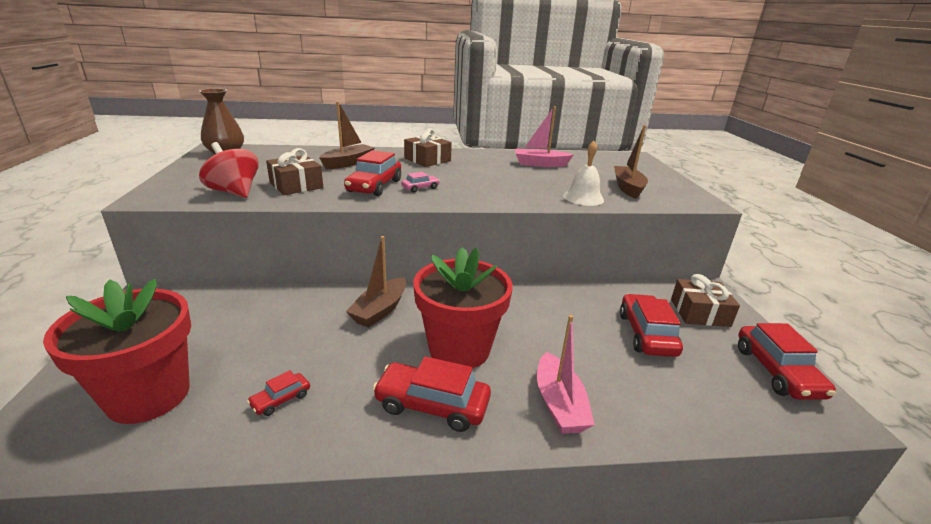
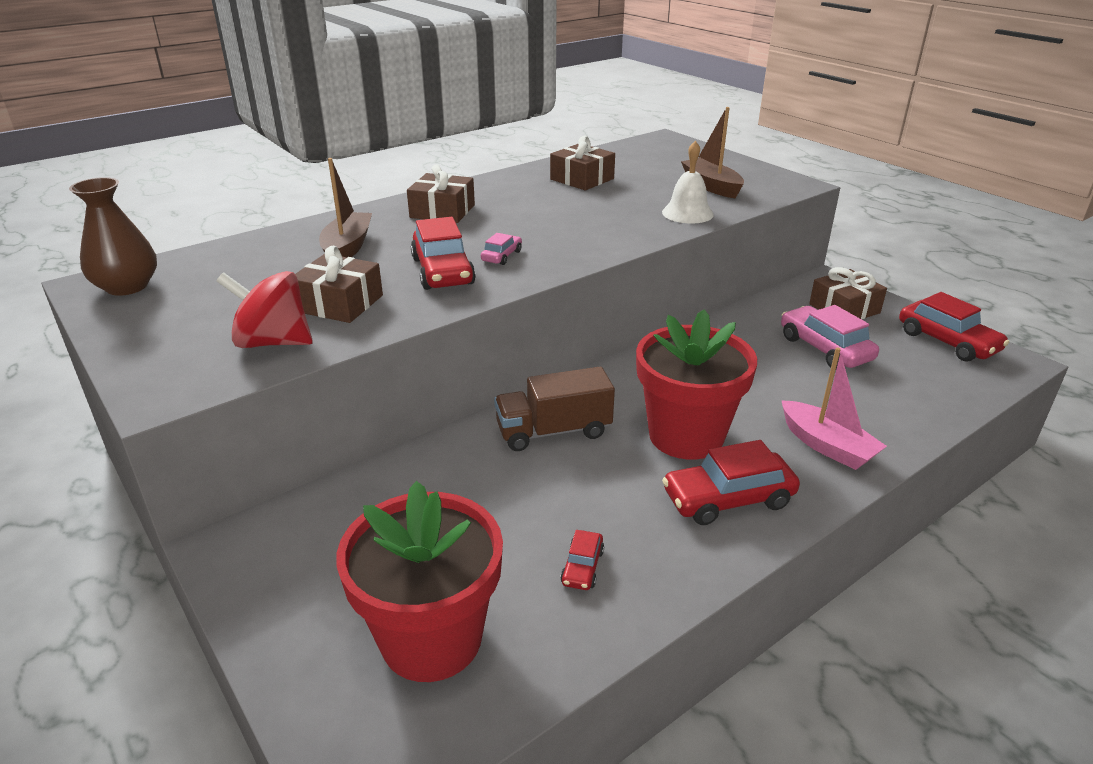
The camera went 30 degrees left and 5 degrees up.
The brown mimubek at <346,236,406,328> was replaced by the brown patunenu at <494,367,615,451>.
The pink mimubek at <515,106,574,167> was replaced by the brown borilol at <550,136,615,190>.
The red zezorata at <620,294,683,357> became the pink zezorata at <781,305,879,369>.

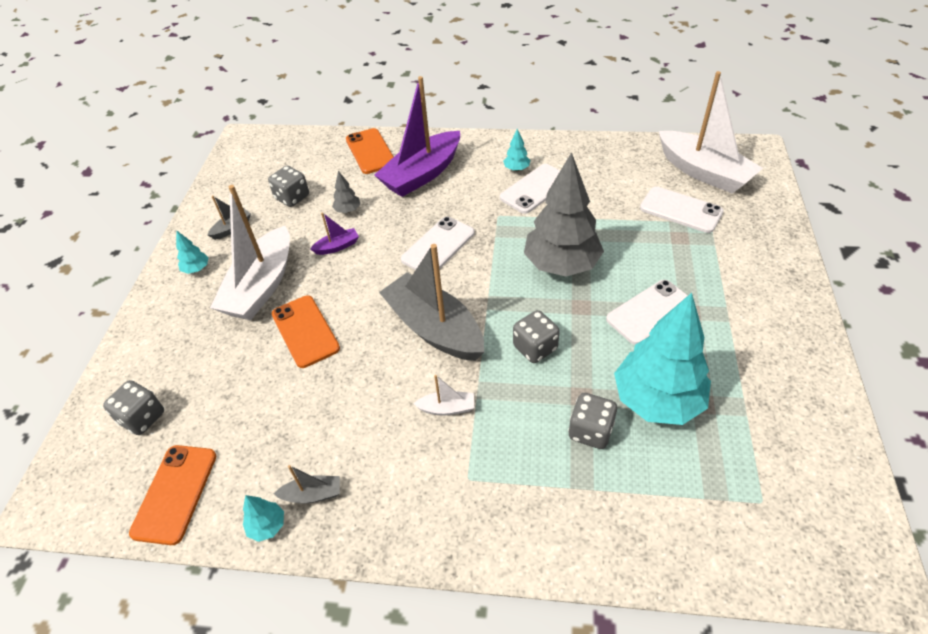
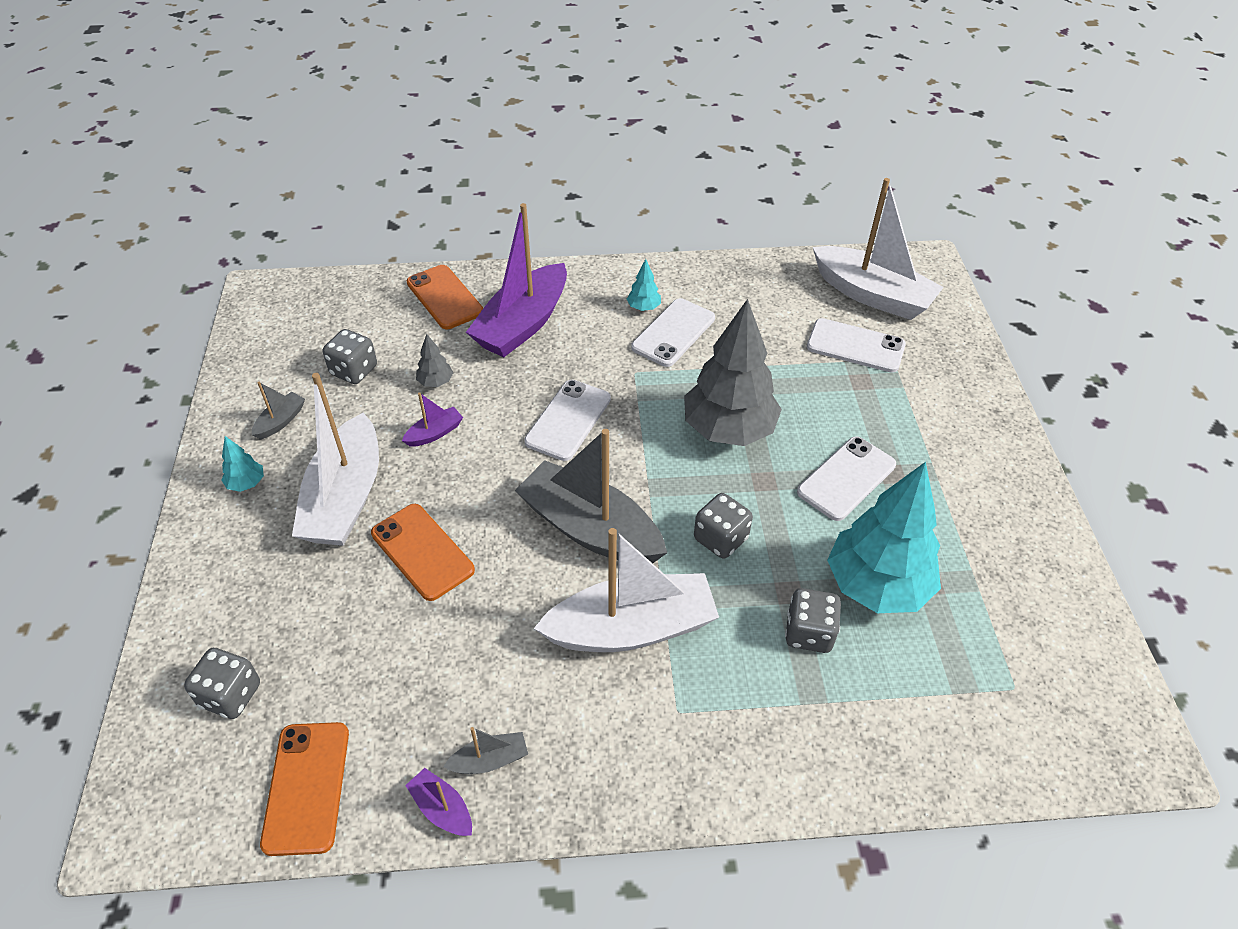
The camera went 15 degrees left and 0 degrees up.
The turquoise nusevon at <243,495,284,542> was replaced by the purple mimubek at <405,768,472,836>.
The white mimubek at <414,375,474,416> changed to 2.36 times the size.

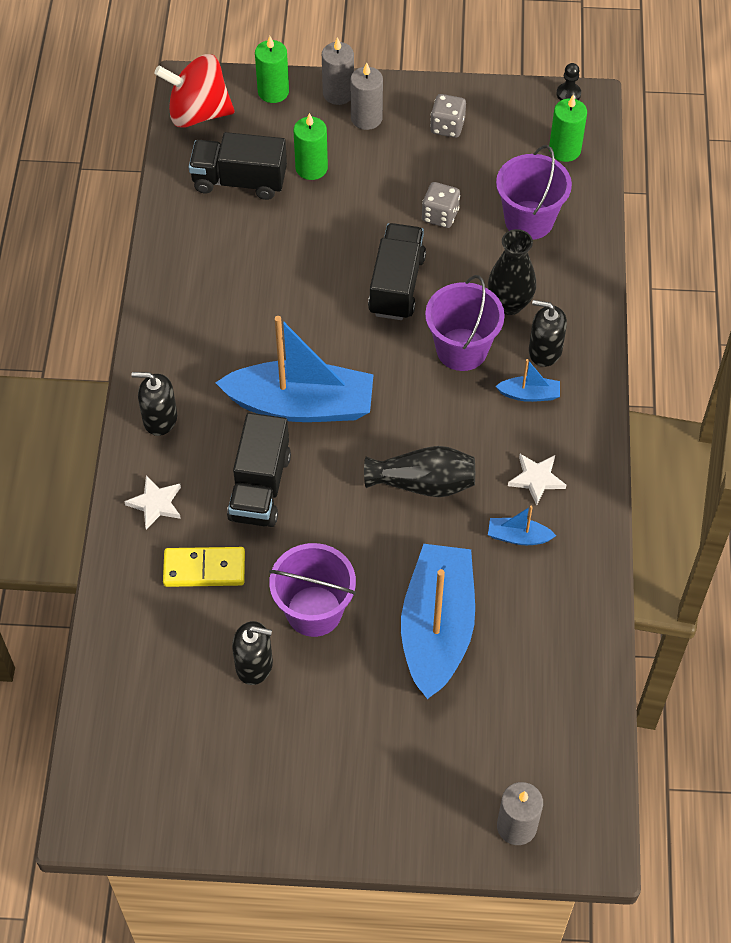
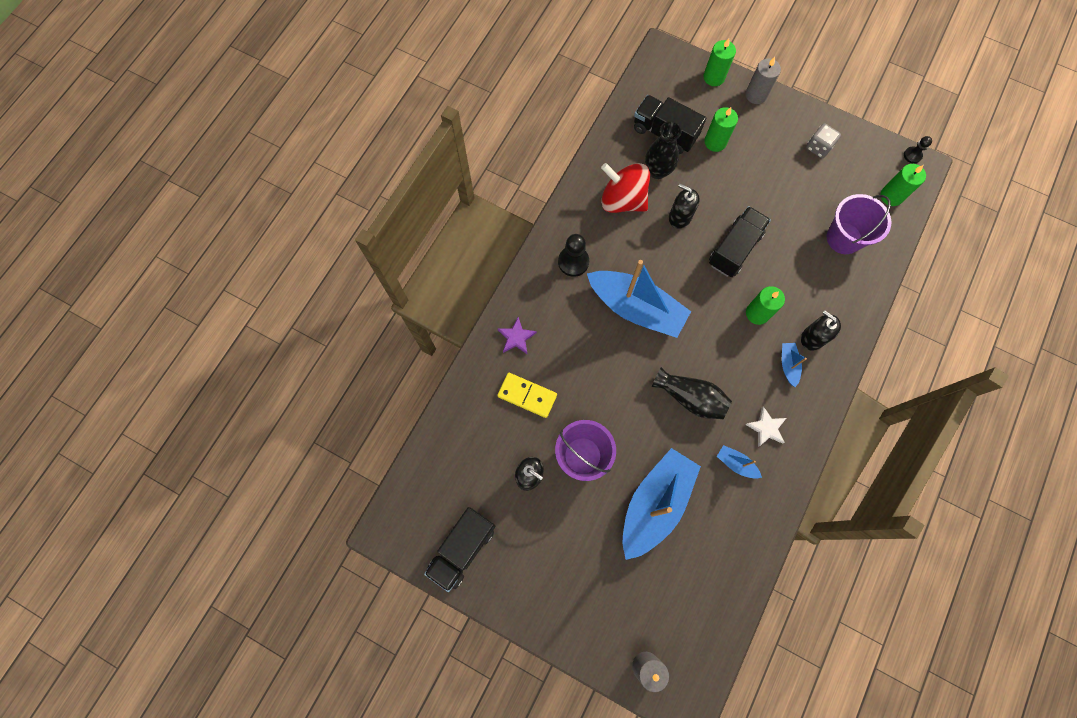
The camera went 25 degrees right and 15 degrees up.
The black patunenu moved from <227,413,291,527> to <424,507,496,592>.
The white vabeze at <124,476,181,530> became the purple vabeze at <498,317,537,354>.
The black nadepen at <558,234,589,277> appeared.
The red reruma moved from <155,54,235,128> to <601,163,650,213>.
The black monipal moved from <488,229,536,315> to <645,121,682,179>.
The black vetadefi moved from <131,372,177,436> to <669,184,700,229>.
The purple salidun at <425,275,505,371> was replaced by the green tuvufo at <746,286,785,325>.
The blue mimubek at <496,359,560,402> turned 120 degrees counterclockwise.
The grey tuvufo at <350,63,383,130> disappeared.
The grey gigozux at <422,182,460,228> disappeared.

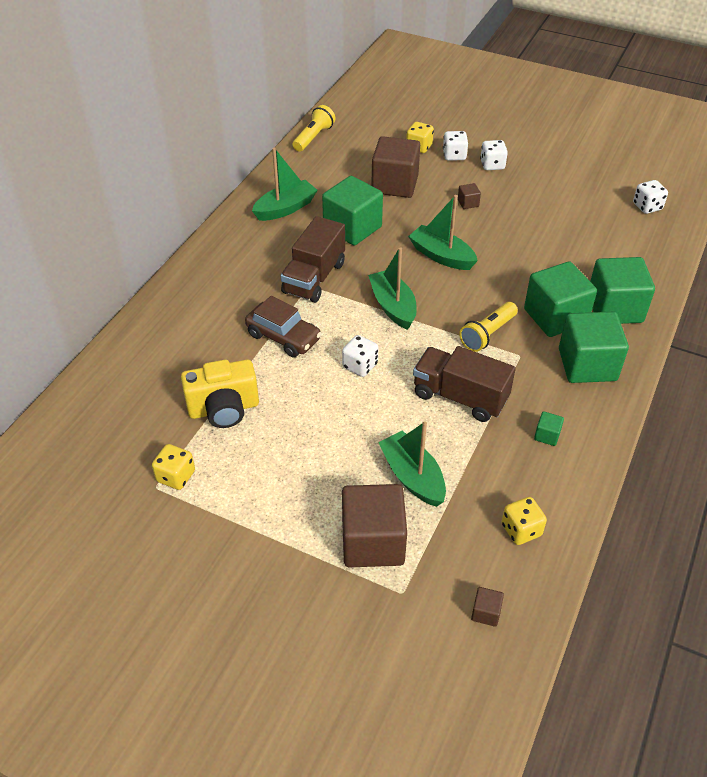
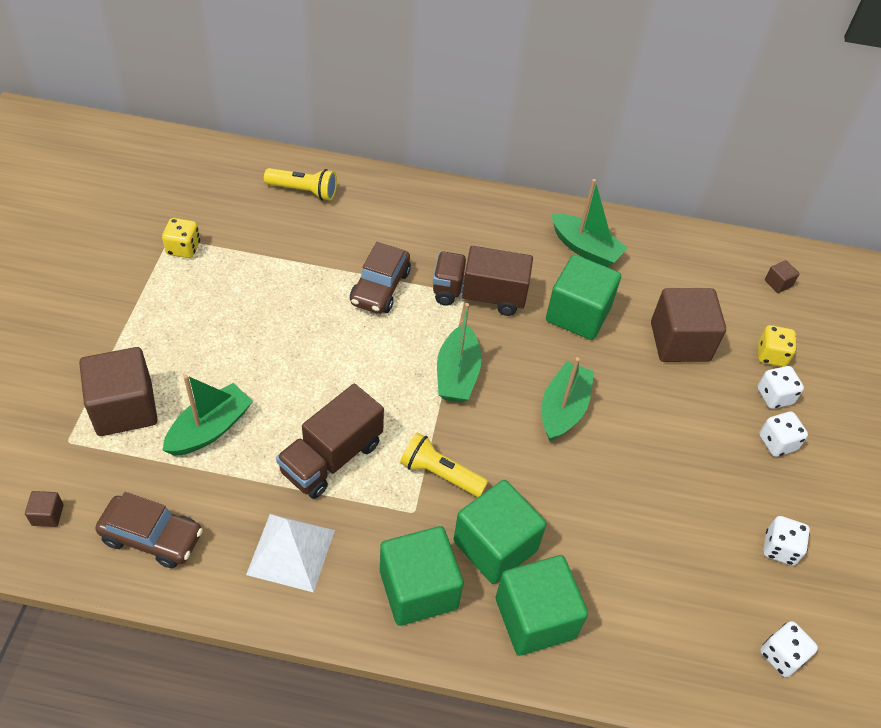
The camera went 70 degrees right and 5 degrees up.
The yellow gigozux at <501,497,547,545> was replaced by the brown zezorata at <95,492,203,568>.
The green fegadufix at <534,411,564,446> was replaced by the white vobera at <246,514,335,593>.
The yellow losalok moved from <293,105,335,152> to <264,168,337,201>.
The brown patunenu at <413,346,516,422> turned 150 degrees counterclockwise.
The green mimubek at <368,247,417,330> turned 135 degrees clockwise.
The white gigozux moved from <342,335,378,377> to <763,516,810,566>.
The brown fegadufix moved from <458,183,481,209> to <765,260,800,293>.
The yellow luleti at <181,360,259,428> disappeared.

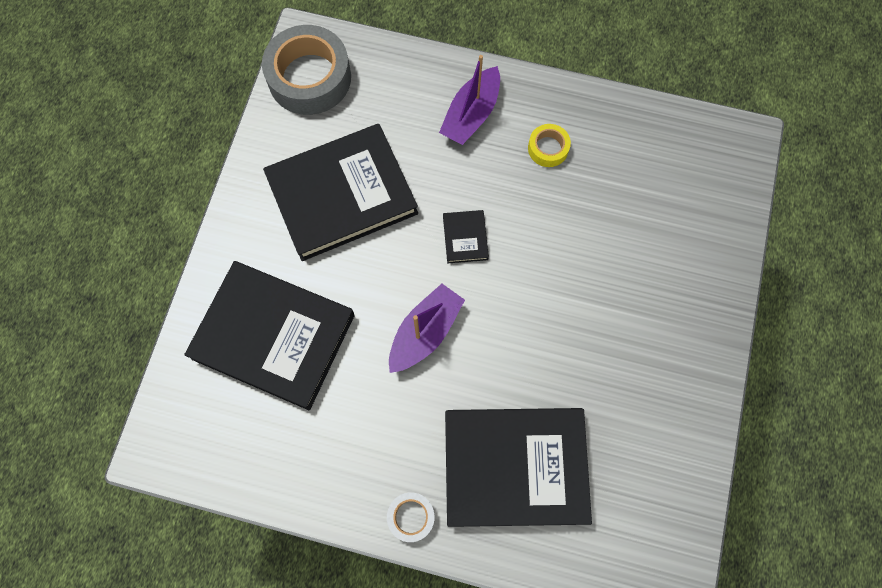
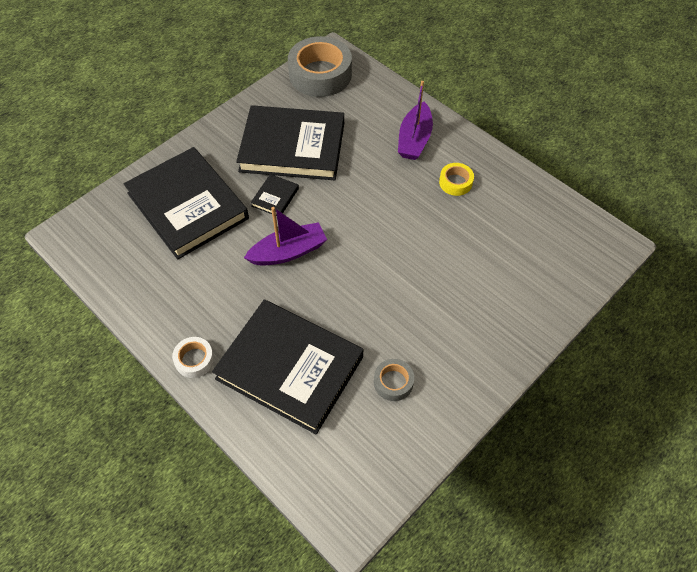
The camera went 30 degrees right and 15 degrees down.
The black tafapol moved from <443,210,489,263> to <251,174,299,216>.
The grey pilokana at <374,359,414,401> appeared.
The purple mimubek at <439,55,500,145> turned 45 degrees counterclockwise.

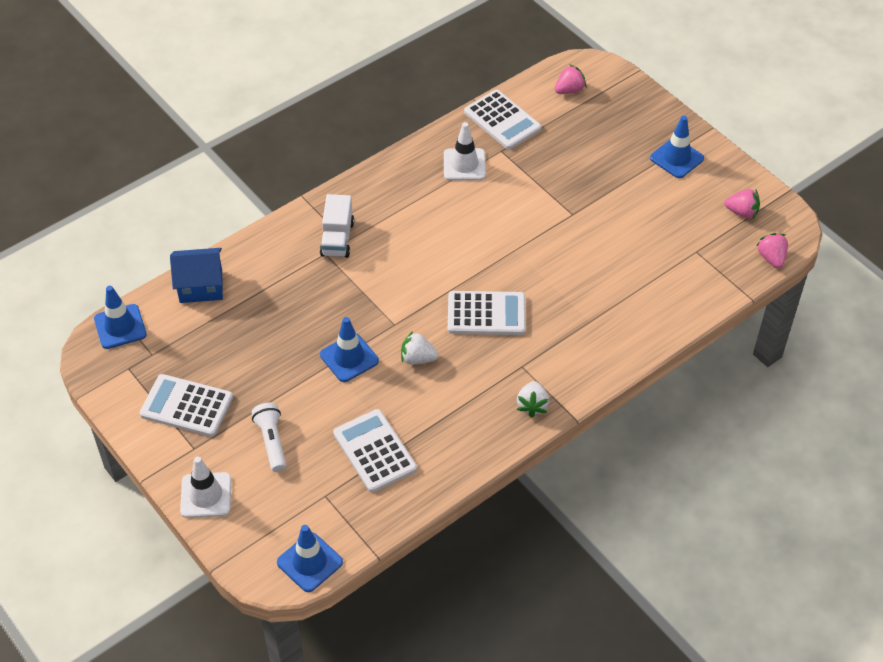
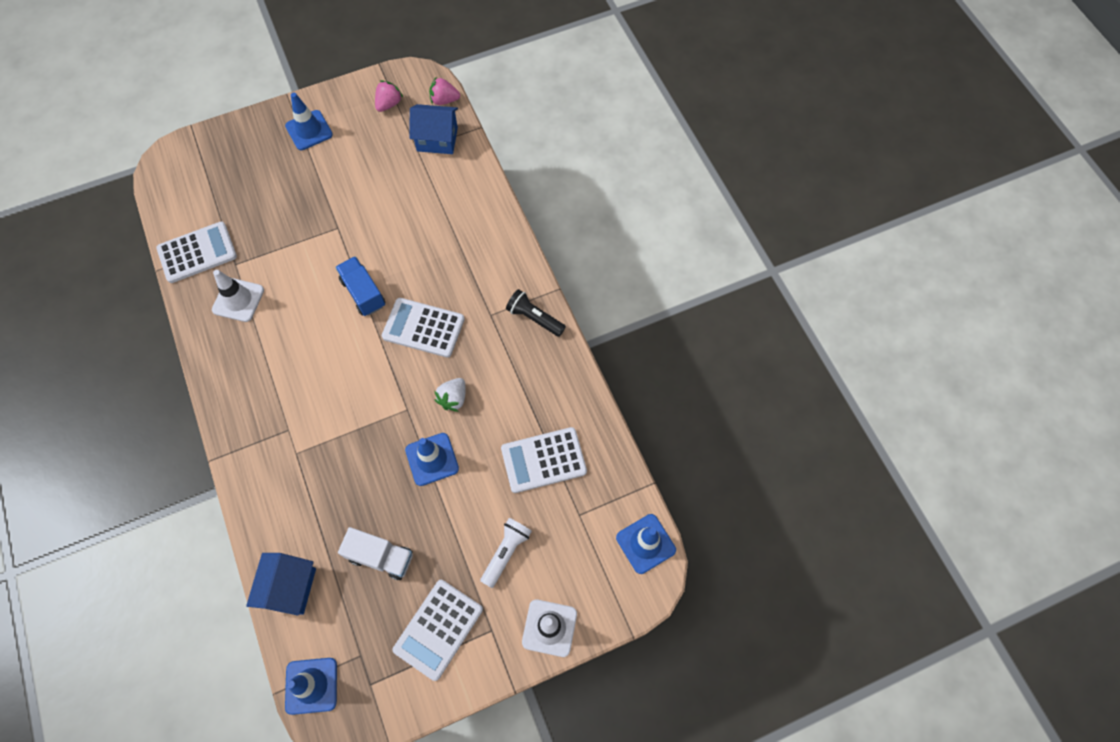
The camera went 75 degrees left and 15 degrees up.
The blue patunenu at <335,256,385,316> appeared.
The white patunenu moved from <320,194,354,258> to <338,527,413,580>.
The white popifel at <448,291,526,335> turned 90 degrees counterclockwise.
The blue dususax at <410,104,458,154> appeared.
The white losalok at <252,403,286,472> turned 120 degrees clockwise.
The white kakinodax at <517,381,549,418> was replaced by the black losalok at <506,289,566,337>.
The pink kakinodax at <555,64,586,94> disappeared.

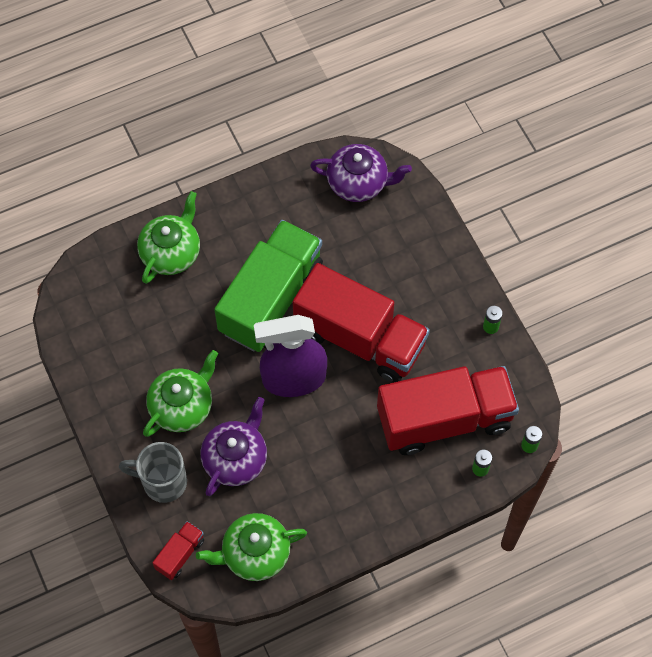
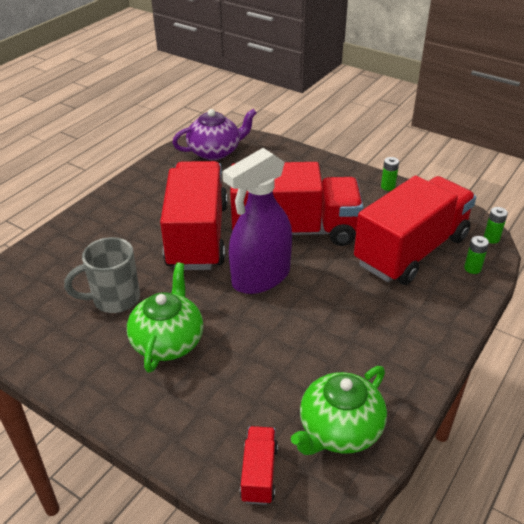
The camera went 30 degrees left and 25 degrees down.
The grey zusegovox moved from <119,442,187,503> to <64,237,140,313>.
The green patunenu at <214,220,323,352> became the red patunenu at <160,161,228,270>.
The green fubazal at <137,191,200,284> disappeared.
The purple fubazal at <201,397,267,496> disappeared.

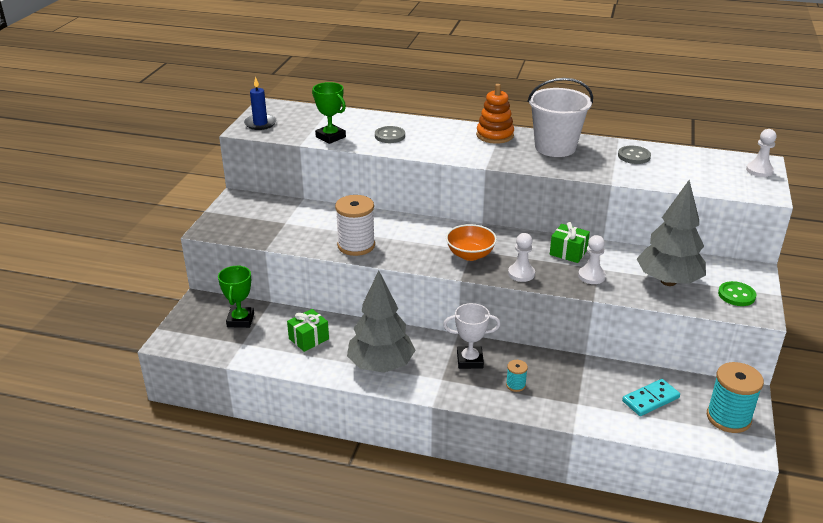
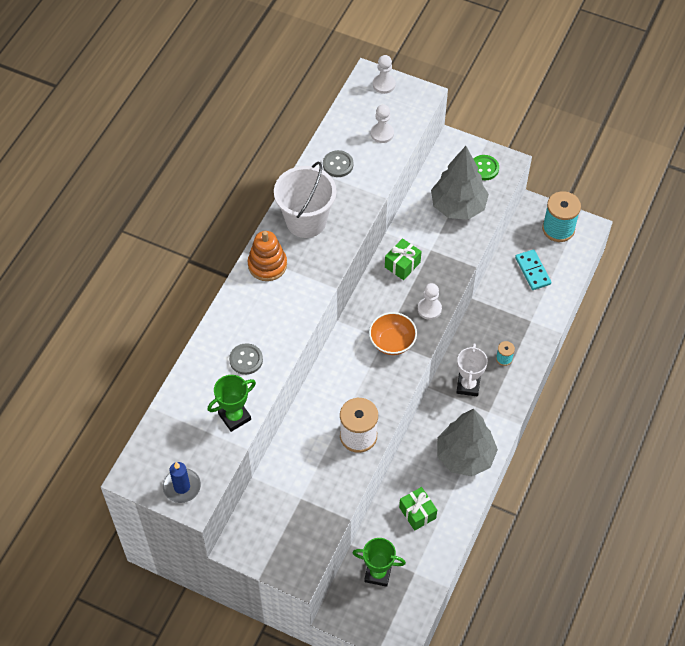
The camera went 80 degrees left and 25 degrees up.
The white nadepen moved from <578,235,606,284> to <371,104,394,143>.

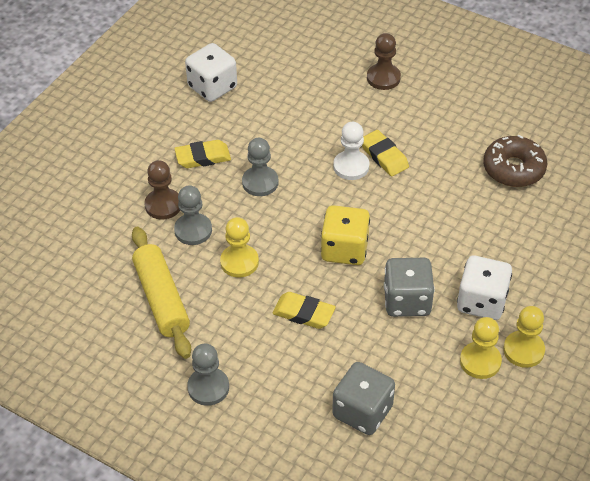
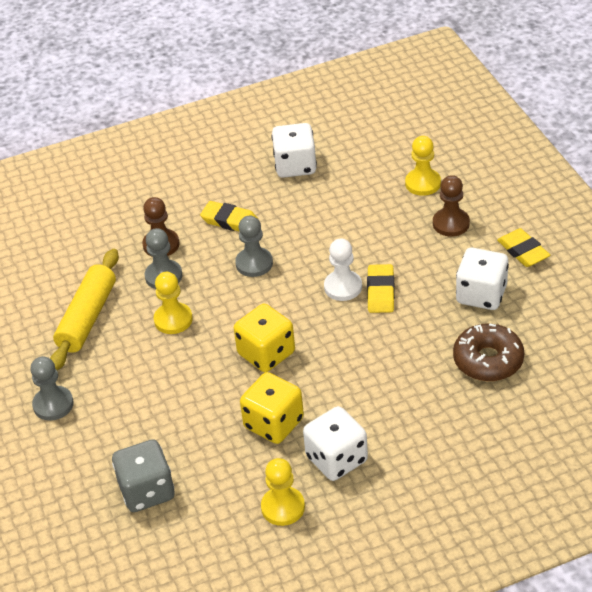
The camera went 40 degrees right and 5 degrees down.
The grey gigozux at <384,258,435,317> became the yellow gigozux at <240,372,304,444>.
The yellow nadepen moved from <503,306,545,368> to <405,136,441,196>.
The white gigozux at <456,248,509,310> appeared.
The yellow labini moved from <272,292,336,329> to <497,228,550,267>.

